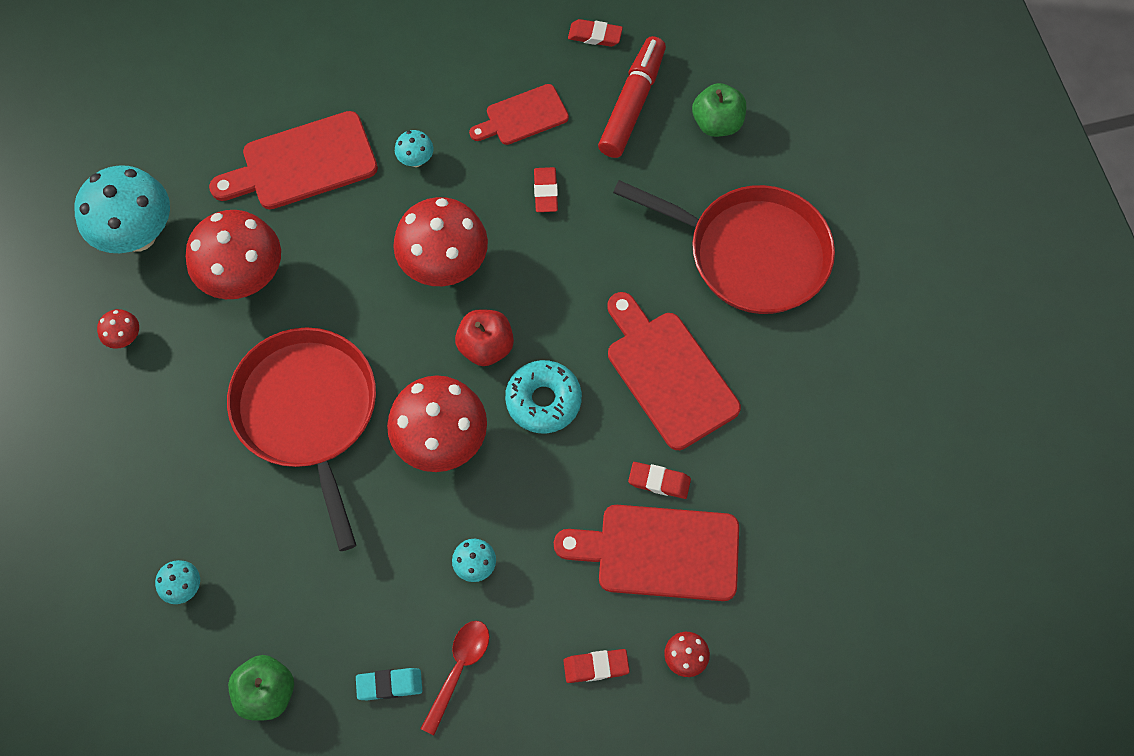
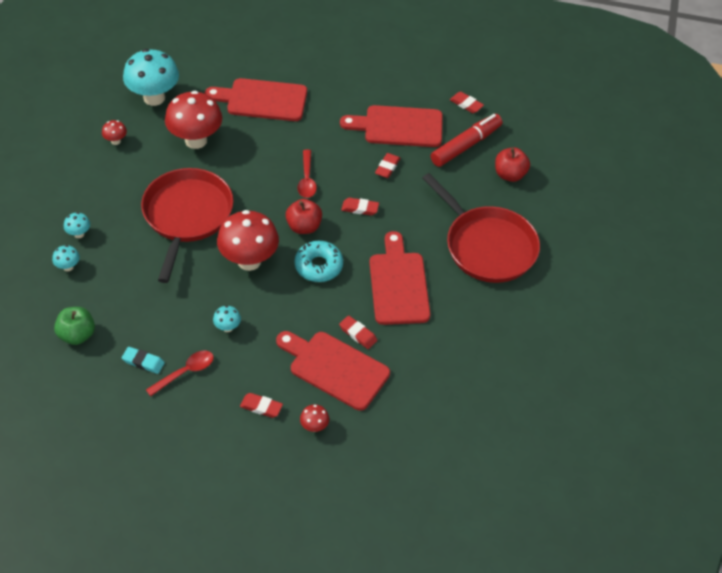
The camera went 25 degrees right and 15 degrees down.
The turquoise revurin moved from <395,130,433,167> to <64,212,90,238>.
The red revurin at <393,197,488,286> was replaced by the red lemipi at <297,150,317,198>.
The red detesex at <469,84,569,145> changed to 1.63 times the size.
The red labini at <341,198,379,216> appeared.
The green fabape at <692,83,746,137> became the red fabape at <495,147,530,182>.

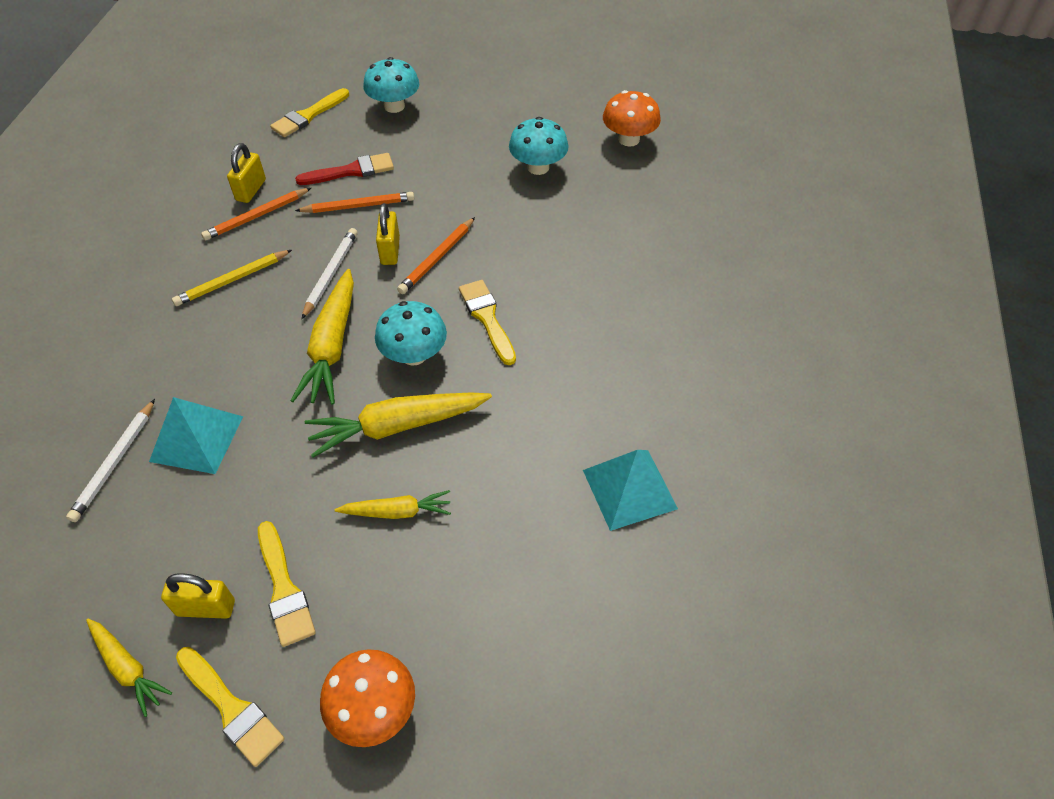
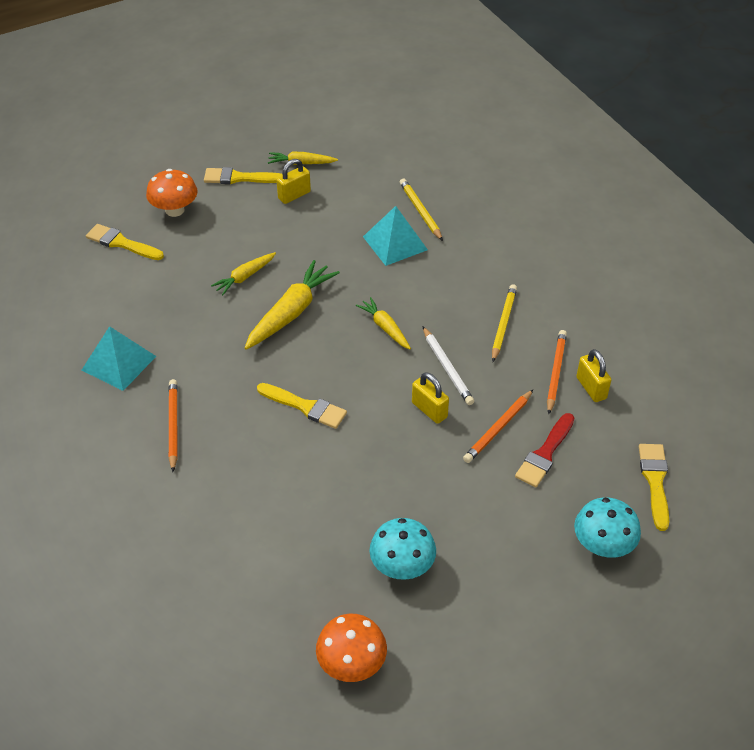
The camera went 140 degrees right and 5 degrees down.
The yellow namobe moved from <258,521,316,647> to <86,224,164,260>.
The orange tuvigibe moved from <397,217,475,294> to <169,379,178,472>.
The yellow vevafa at <290,269,354,405> changed to 0.58 times the size.
The white tuvigibe at <66,399,155,522> became the yellow tuvigibe at <400,179,443,241>.
The turquoise revurin at <375,301,447,366> disappeared.

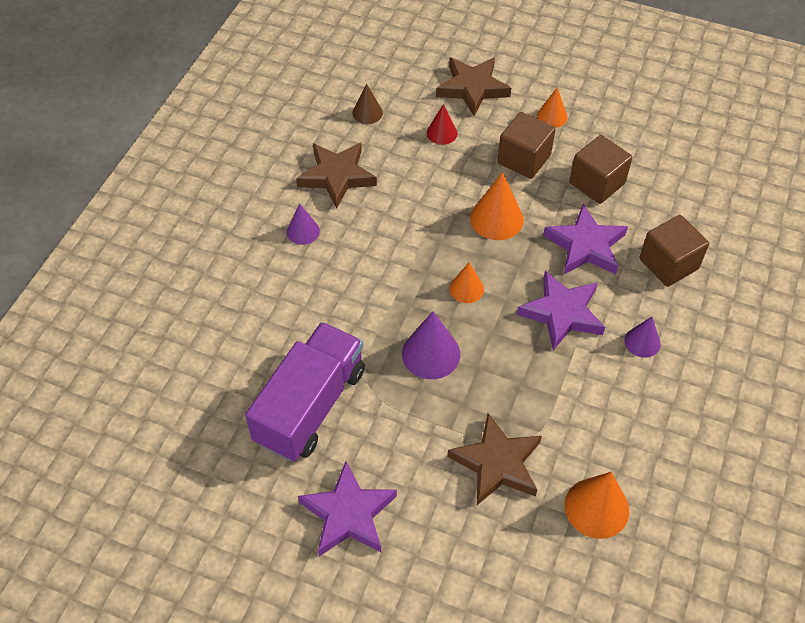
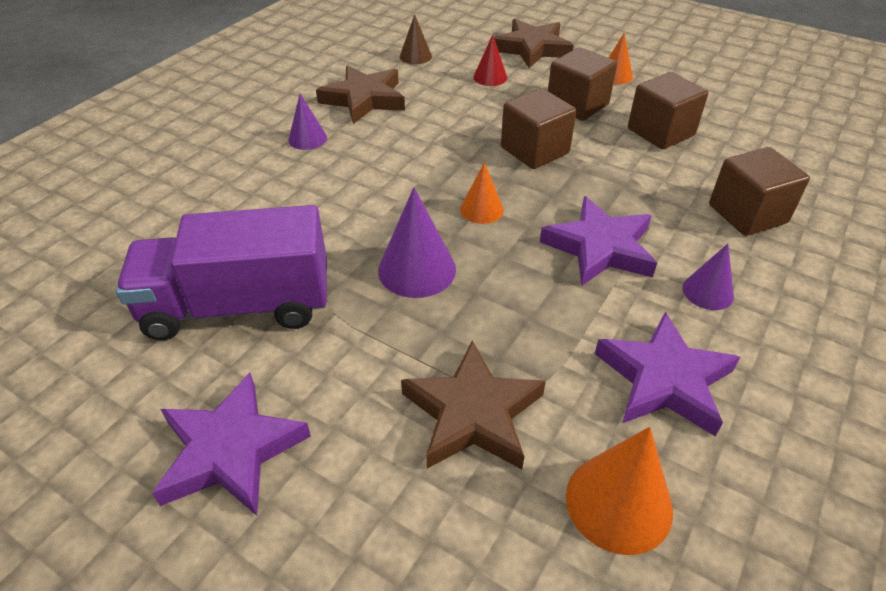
The camera went 10 degrees right and 10 degrees down.
The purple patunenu at <245,322,365,462> turned 135 degrees counterclockwise.
The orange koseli at <470,172,524,240> was replaced by the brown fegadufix at <501,88,577,169>.
The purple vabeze moved from <543,204,628,274> to <595,312,740,436>.

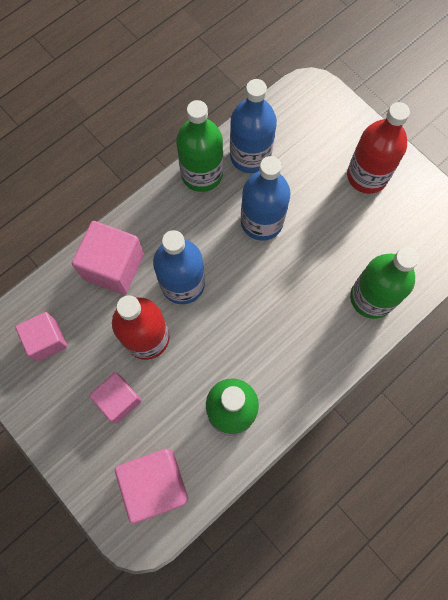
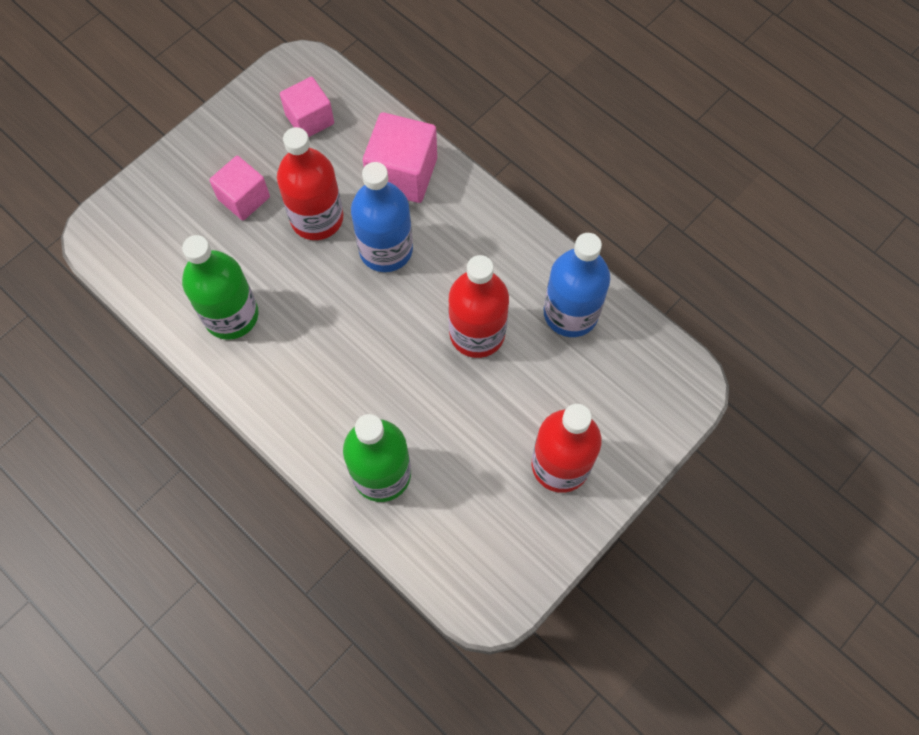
The camera went 85 degrees right and 5 degrees down.
The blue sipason at <241,156,291,241> became the red sipason at <448,255,509,358>.
The pink fegadufix at <115,449,188,524> disappeared.
The green sipason at <176,100,223,192> disappeared.

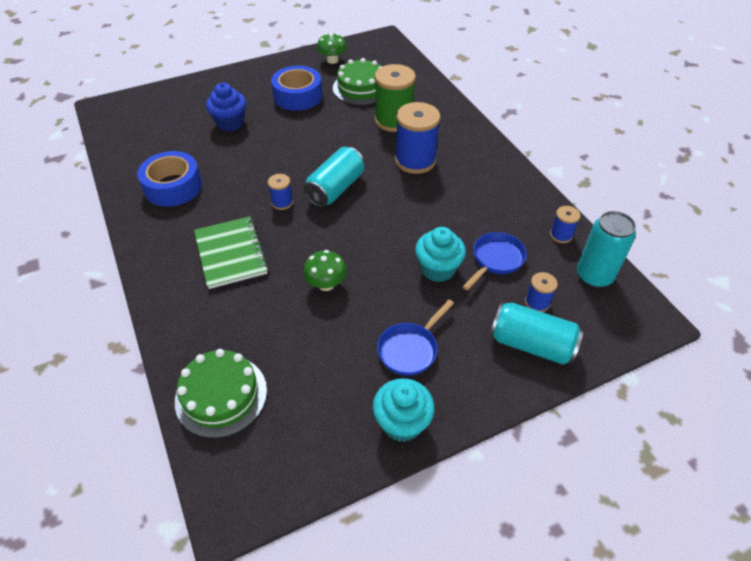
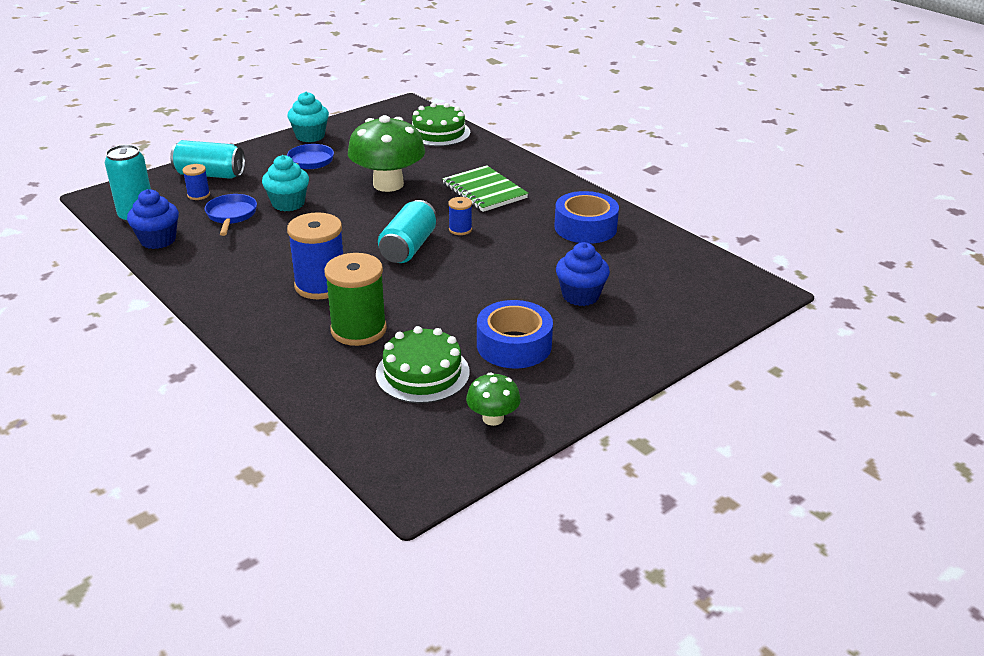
The camera went 165 degrees right and 15 degrees down.
The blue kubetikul at <550,206,581,243> was replaced by the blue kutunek at <127,189,179,249>.
The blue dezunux at <462,232,527,291> turned 150 degrees clockwise.
The green revurin at <303,250,347,291> changed to 2.01 times the size.

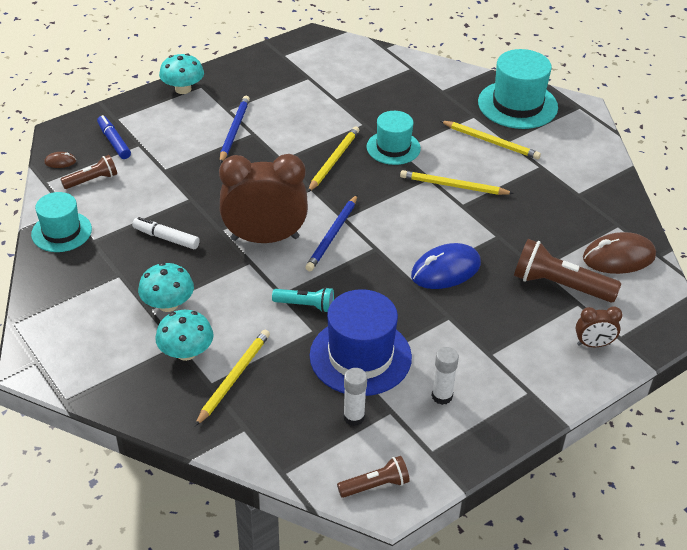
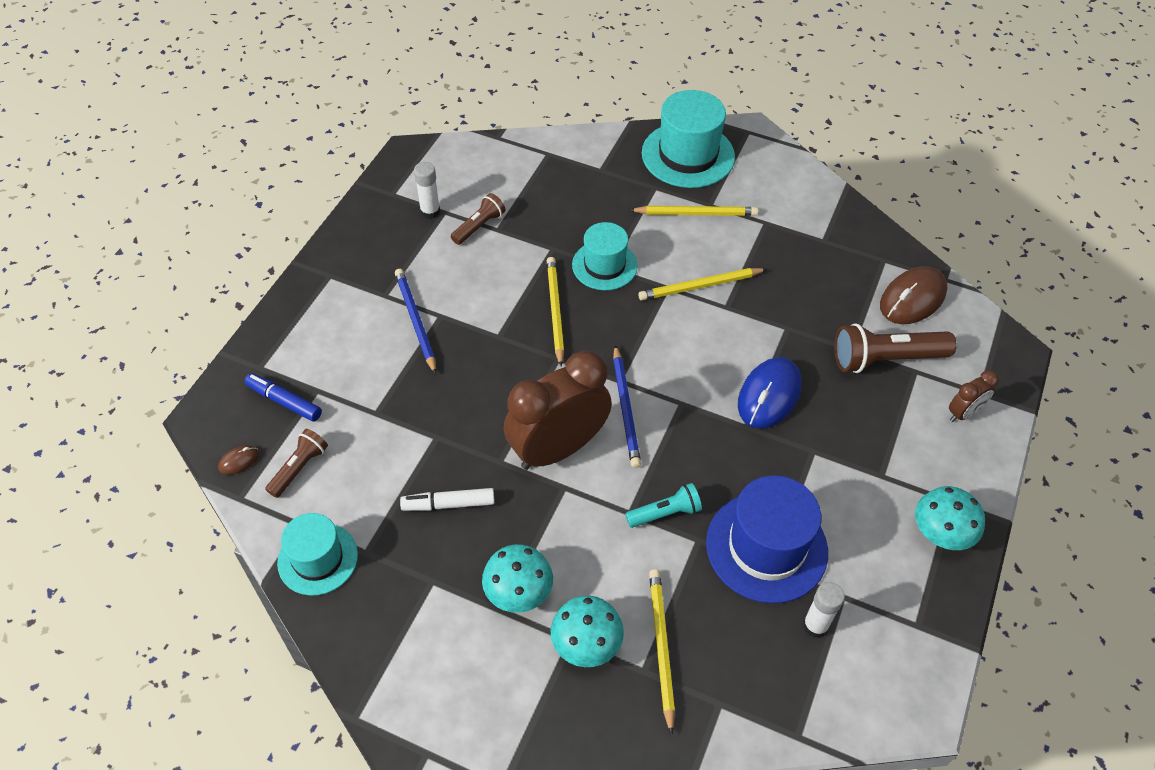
The camera went 30 degrees left and 10 degrees up.
The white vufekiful moved from <431,347,459,405> to <414,162,440,219>.
The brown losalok moved from <337,456,410,498> to <451,193,505,245>.
The turquoise revurin moved from <159,54,204,94> to <915,486,985,550>.

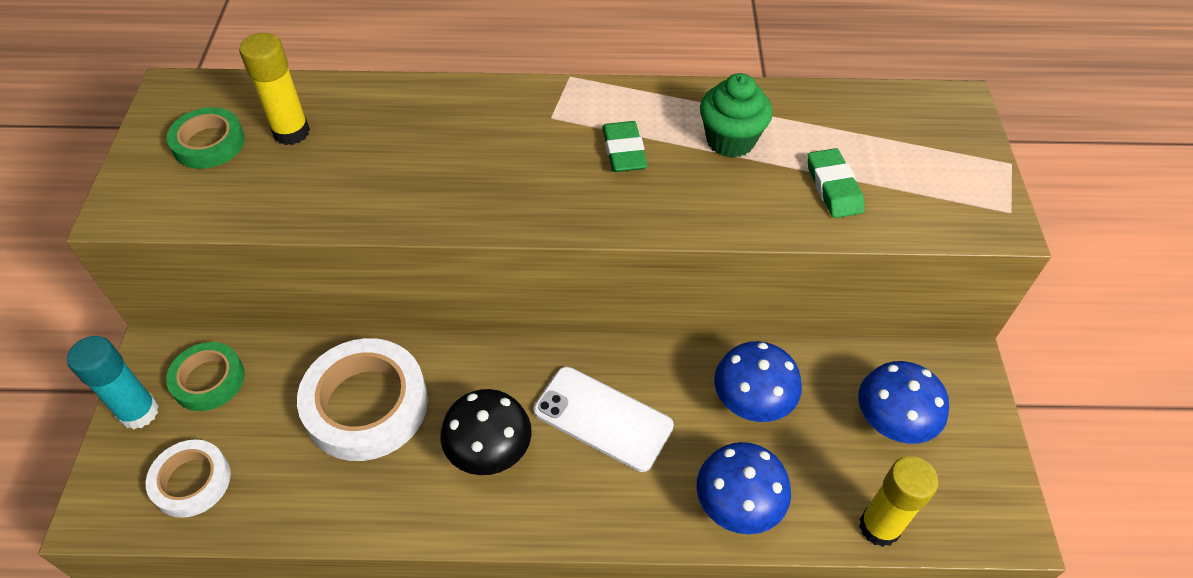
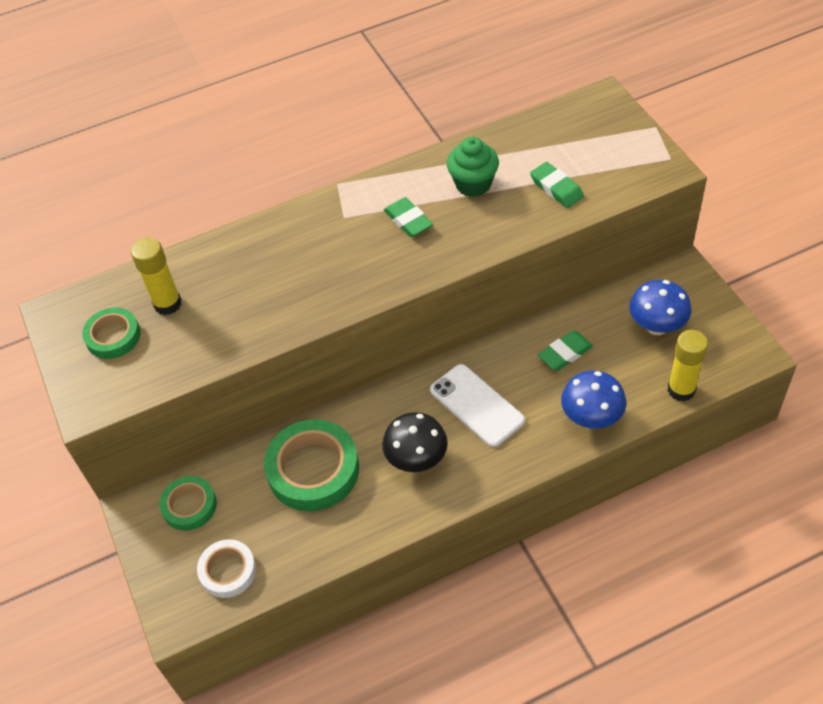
The camera went 20 degrees left and 0 degrees up.
The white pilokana at <297,338,428,461> became the green pilokana at <264,419,359,511>.
The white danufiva at <534,367,674,472> turned 45 degrees clockwise.
The blue revurin at <714,341,802,422> was replaced by the green labini at <538,331,593,371>.
The turquoise vufekiful at <67,336,159,429> disappeared.

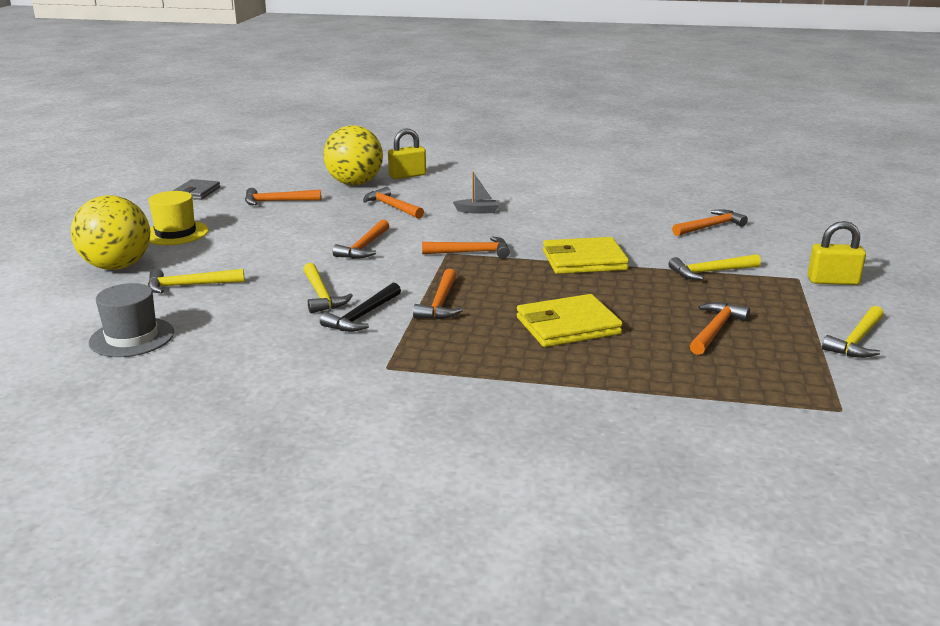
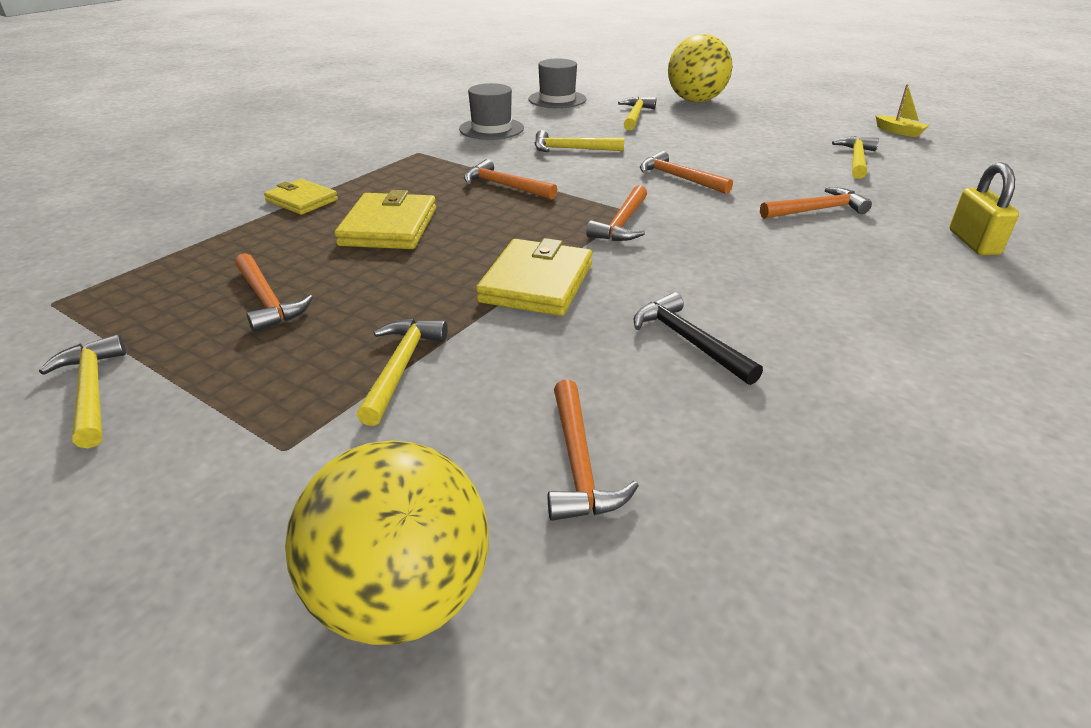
The camera went 115 degrees right and 10 degrees up.
The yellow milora at <264,179,338,215> appeared.
The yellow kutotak moved from <324,125,383,185> to <285,441,489,645>.
The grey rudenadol at <459,83,524,140> appeared.
The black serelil moved from <320,283,401,332> to <634,292,763,385>.
The orange serelil at <245,188,321,205> became the yellow serelil at <832,136,879,179>.
The grey milora at <173,179,220,200> was replaced by the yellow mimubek at <876,84,929,138>.
The yellow rudenadol at <148,191,209,245> disappeared.
The grey mimubek at <453,172,500,214> disappeared.
The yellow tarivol at <808,221,866,285> disappeared.

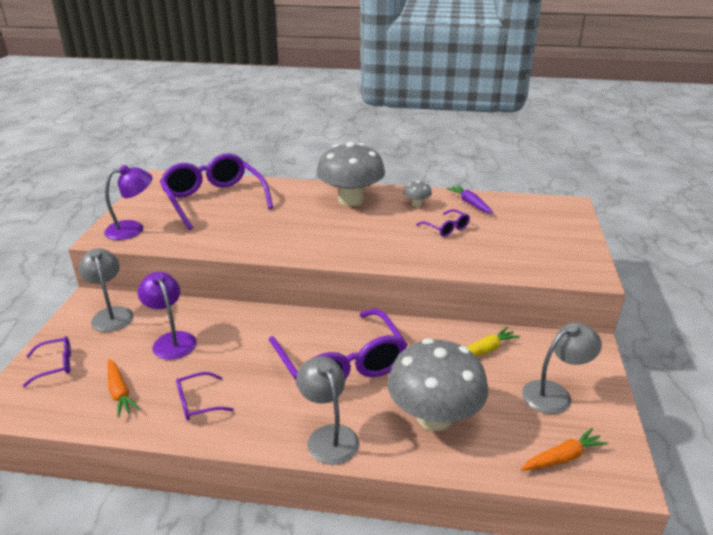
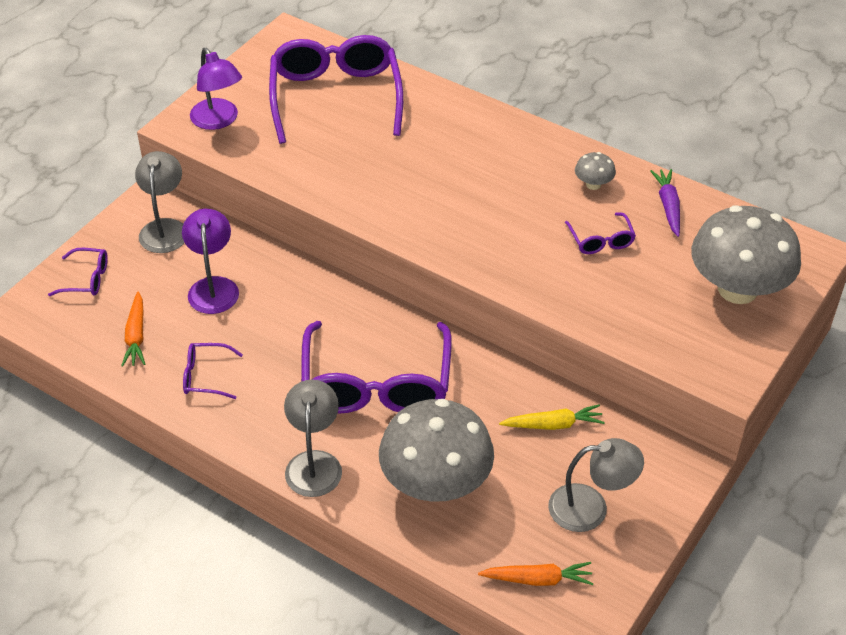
The camera went 25 degrees right and 15 degrees up.
The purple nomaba at <104,165,153,240> turned 60 degrees clockwise.
The grey revurin moved from <316,142,385,206> to <691,205,801,304>.

